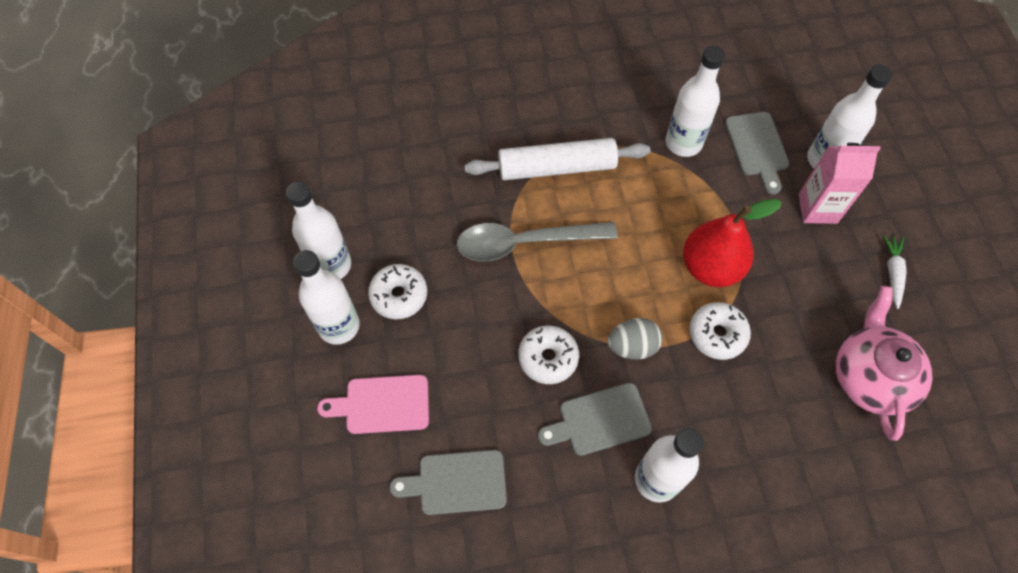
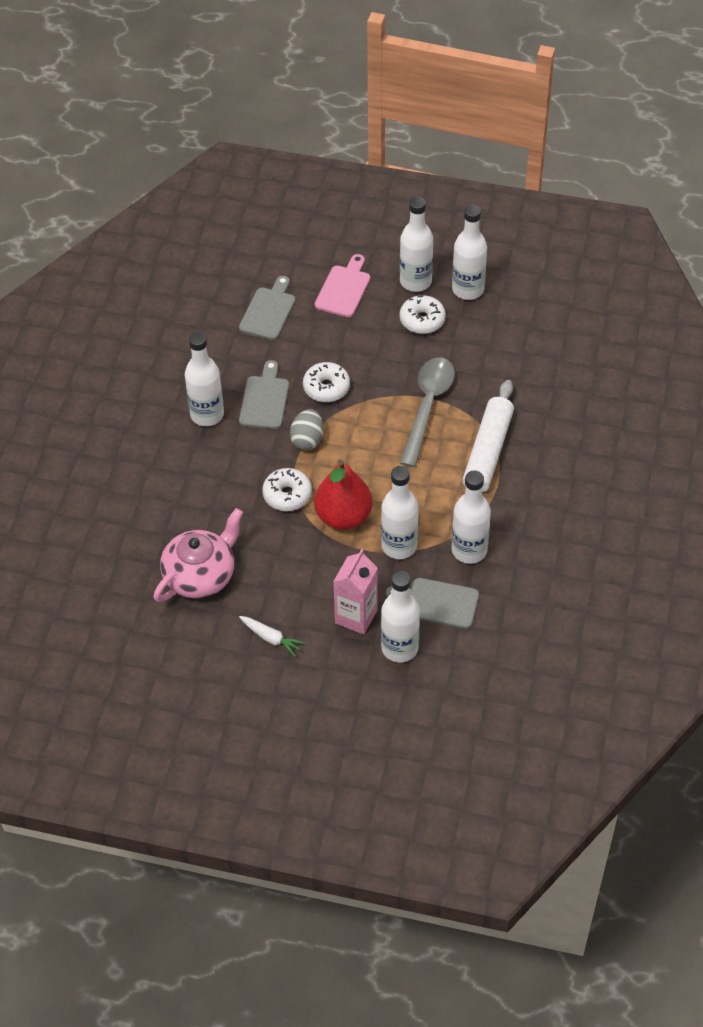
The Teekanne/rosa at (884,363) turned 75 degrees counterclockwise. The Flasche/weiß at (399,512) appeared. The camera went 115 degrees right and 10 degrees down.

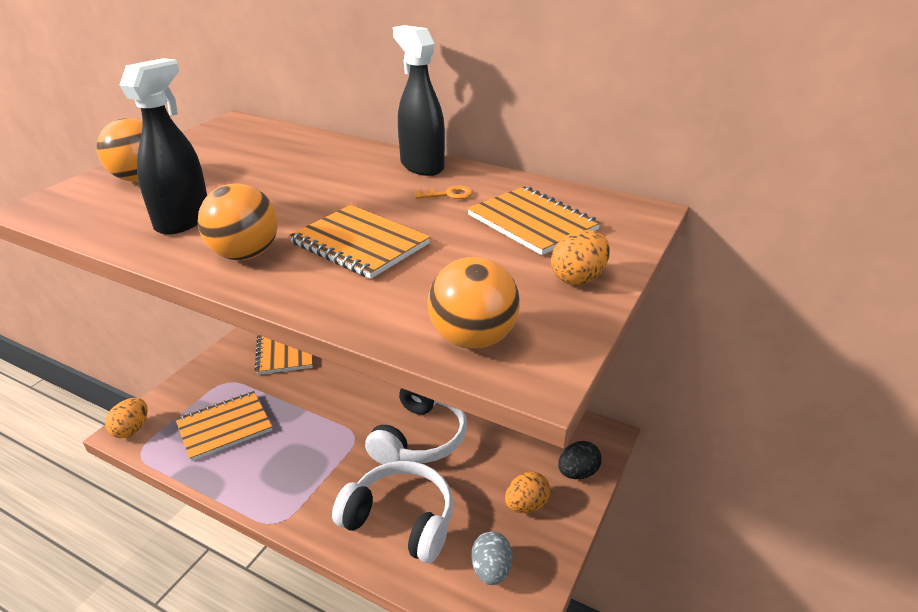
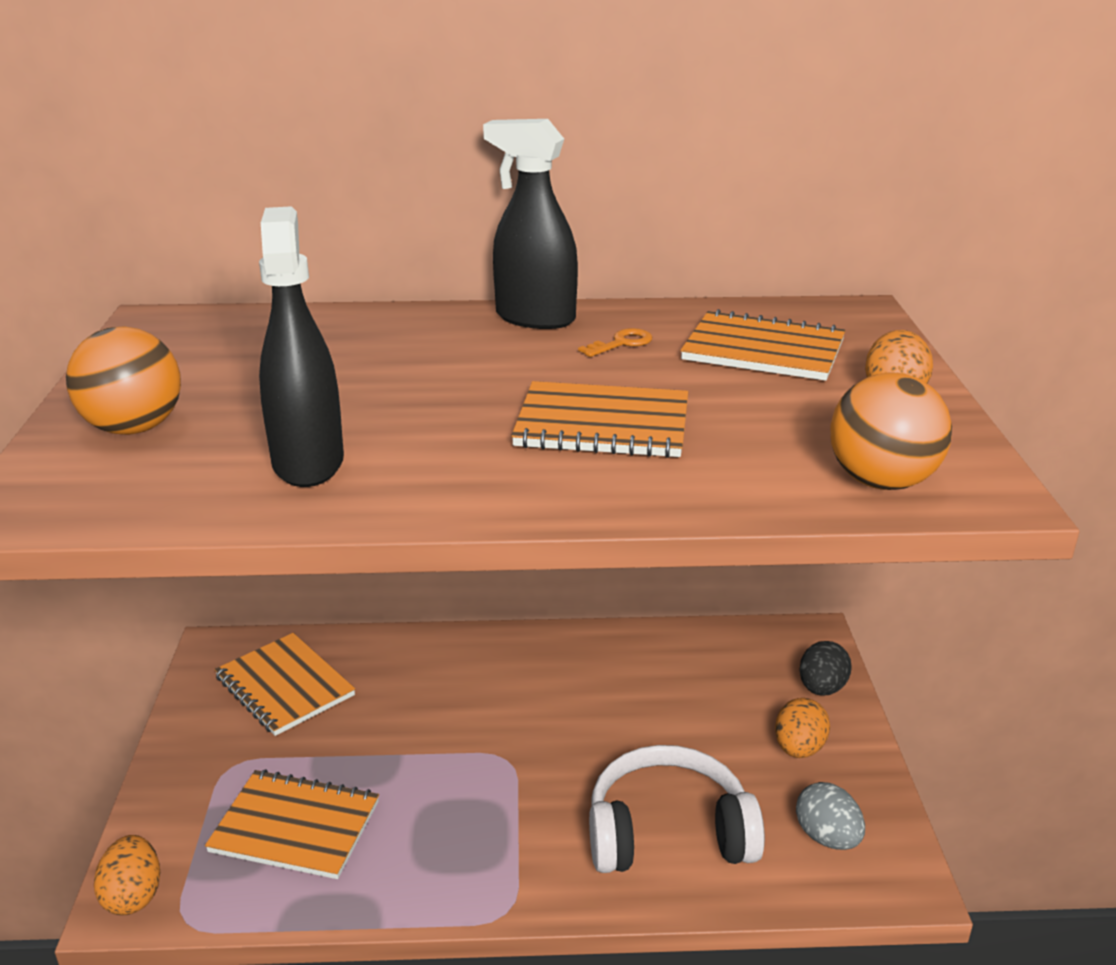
The Notizbuch/orange at (224,426) turned 75 degrees clockwise. The Ball/orange at (238,221) disappeared. The Kopfhörer/weiß at (416,426) disappeared. The camera went 30 degrees left and 5 degrees down.

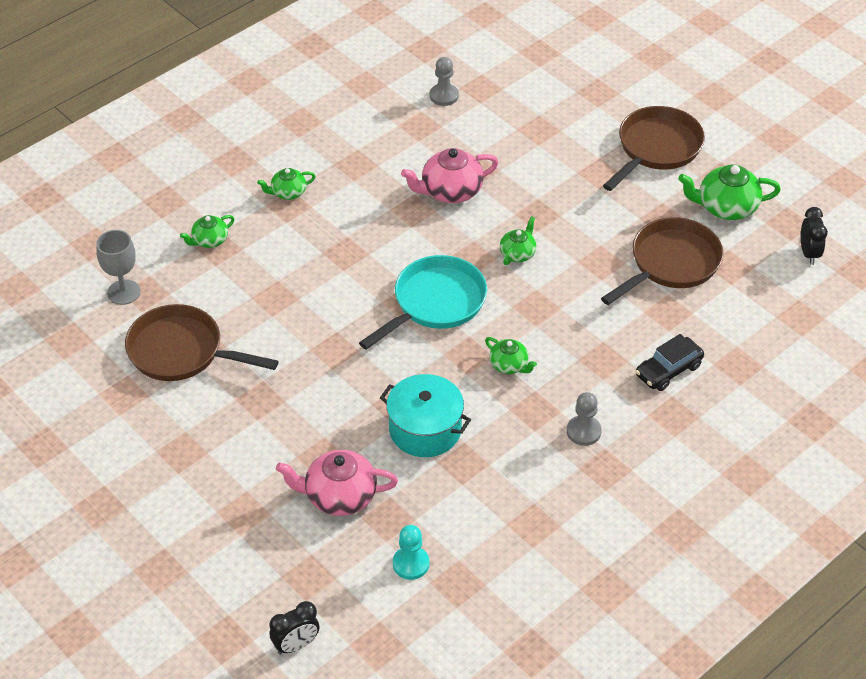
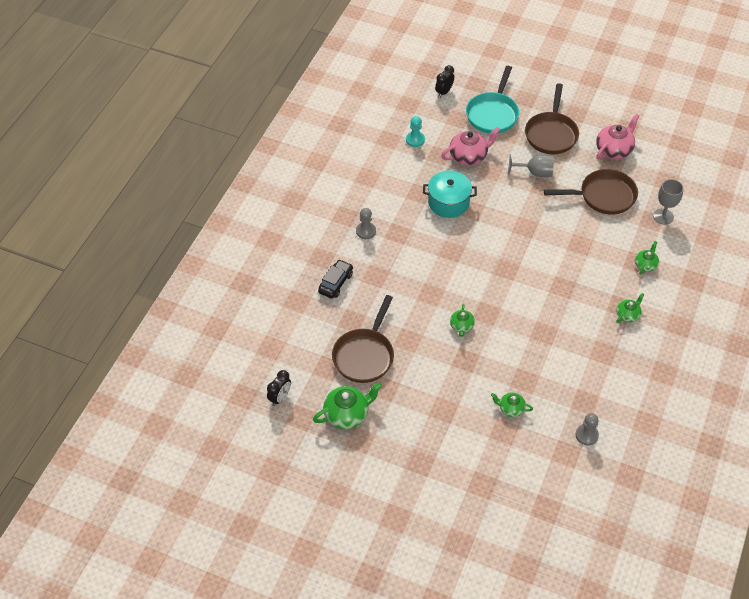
The Pfanne/türkis moved from (423,302) to (492,100). The Teekanne/rosa moved from (450,175) to (618,137). The Teekanne/grün moved from (511,355) to (512,404). The Pfanne/braun moved from (654,148) to (552,118). The Wecker/schwarz at (814,236) turned 120 degrees counterclockwise. The Kelch/grau at (531,165) appeared. The camera went 155 degrees right and 5 degrees up.

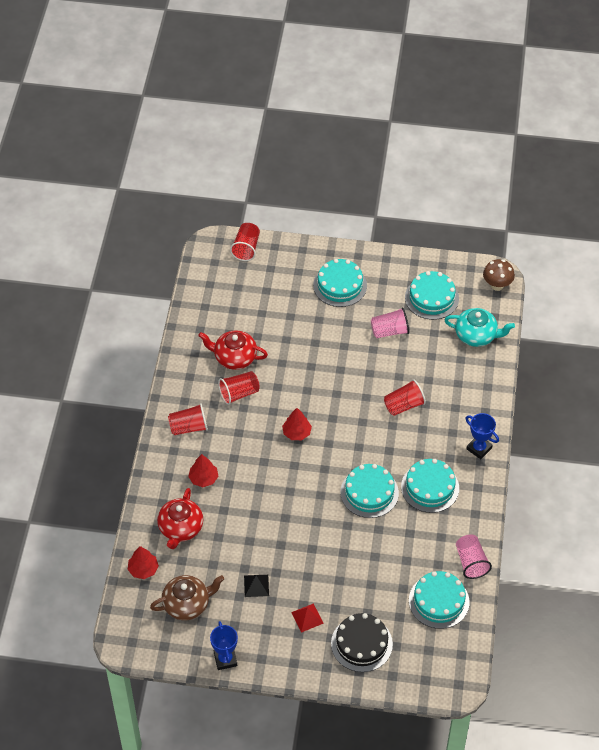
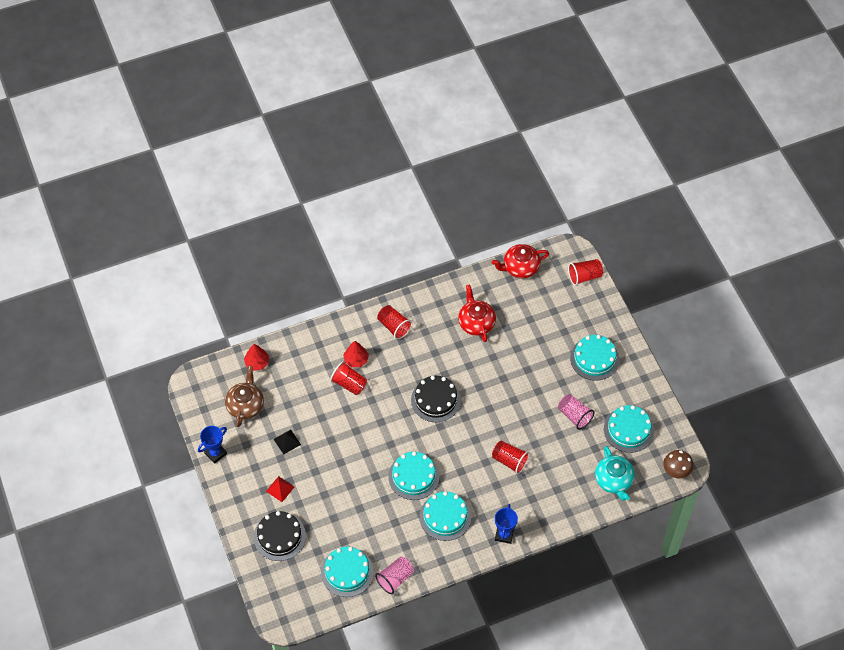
The Teekanne/braun at (187,597) turned 120 degrees counterclockwise. The Teekanne/rot moved from (180,518) to (520,261). The Becher/rot moved from (239,388) to (348,378). The Baum/rot at (297,424) was replaced by the Kuchen/schwarz at (436,399). The camera went 60 degrees right and 5 degrees up.

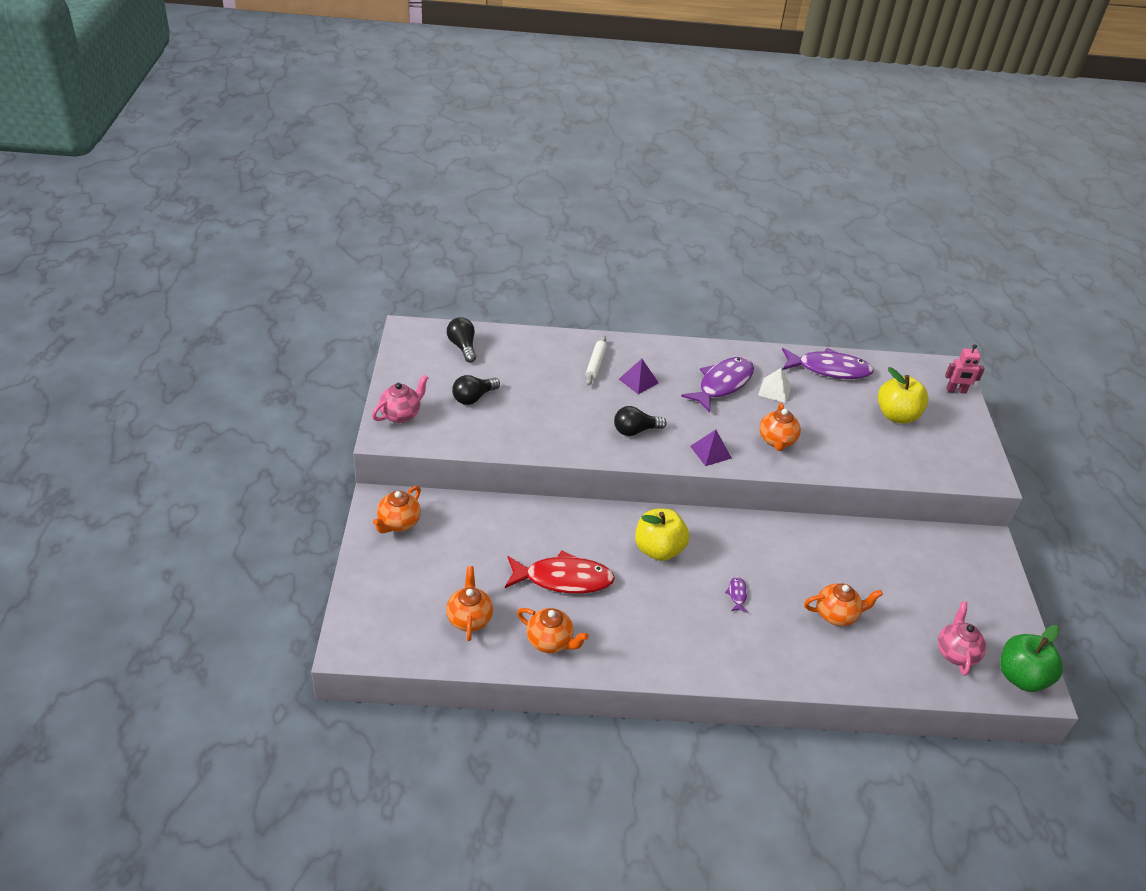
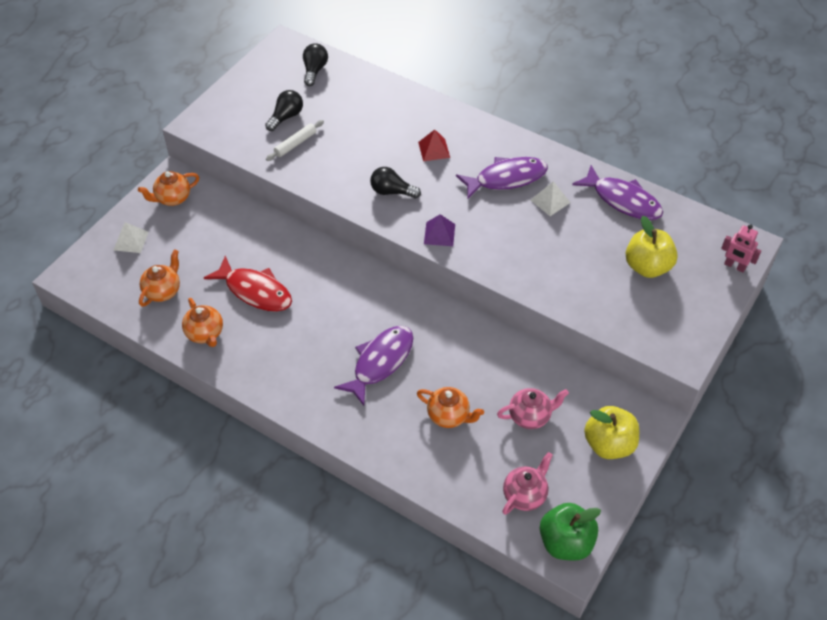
The Teekanne/rosa moved from (400,399) to (533,408). The Glühbirne/schwarz at (476,390) turned 135 degrees clockwise. The Nudelholz/weiß moved from (596,361) to (295,140). The Pyramide/lila at (638,376) became the Pyramide/rot at (434,145). The Apfel/gelb moved from (662,534) to (611,432). The Fisch/lila at (736,594) changed to 2.44 times the size. The Teekanne/orange at (780,427) disappeared. The Pyramide/weiß at (131,237) appeared. The camera went 35 degrees right and 10 degrees up.

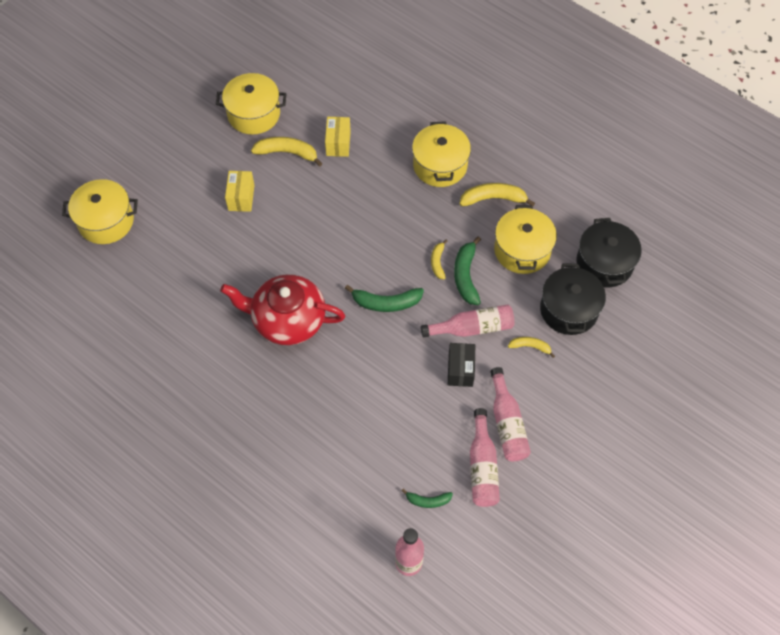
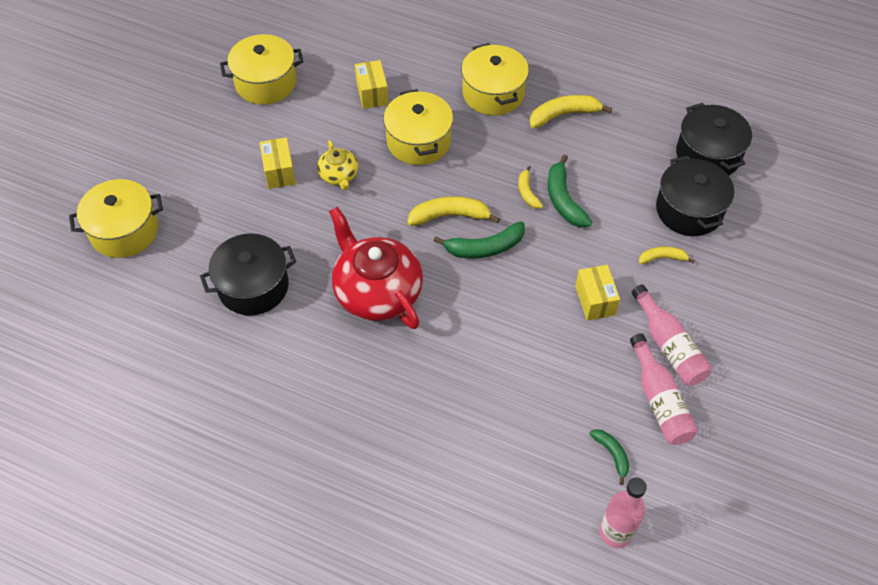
The Teekanne/rot at (282,309) turned 60 degrees clockwise. The Banane/gelb moved from (286,152) to (453,211). The Banane/grün at (427,498) turned 105 degrees counterclockwise. The Flasche/rosa at (468,320) disappeared. The Schachtel/schwarz at (461,365) became the Schachtel/gelb at (597,293). The Kochtopf/gelb moved from (525,239) to (418,127). The Kochtopf/schwarz at (248,274) appeared. The Teekanne/gelb at (337,165) appeared. The camera went 15 degrees left and 5 degrees down.

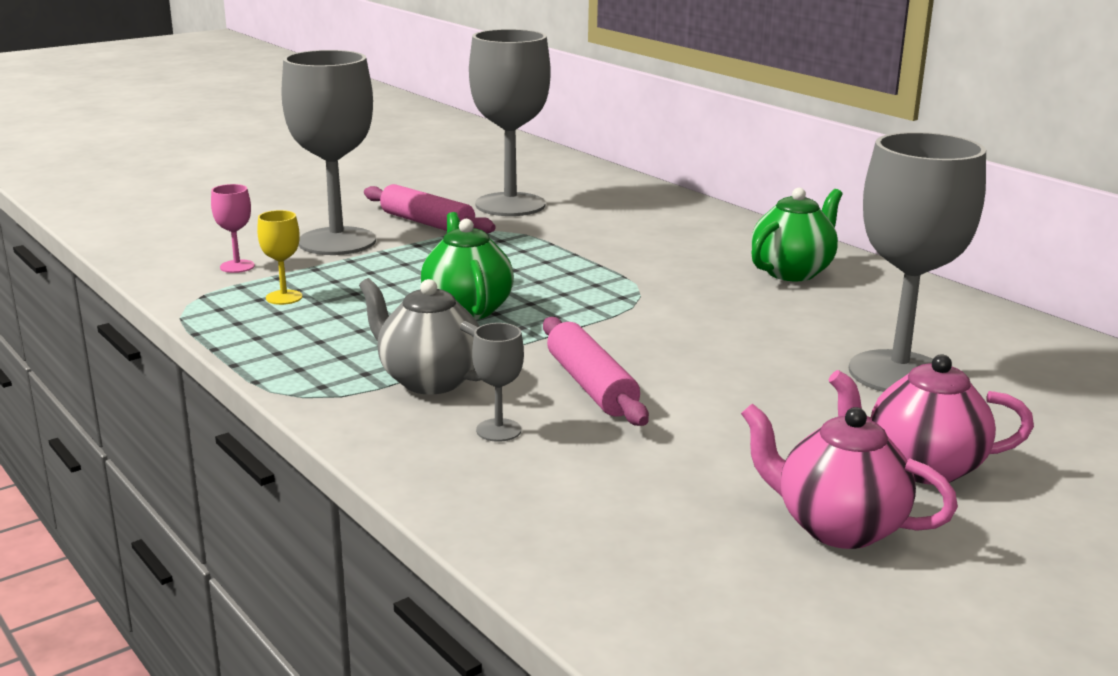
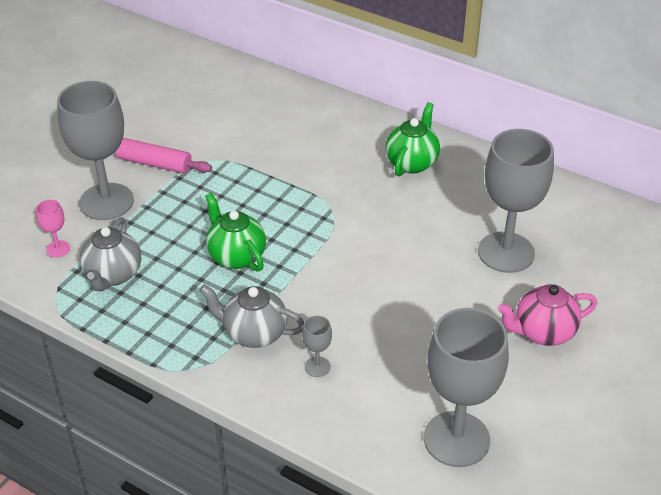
The Kelch/gelb at (279,257) was replaced by the Teekanne/grau at (110,254). The Kelch/grau moved from (510,122) to (466,387). The Nudelholz/rosa at (596,371) disappeared. The Teekanne/rosa at (849,476) disappeared. The camera went 20 degrees left and 20 degrees up.

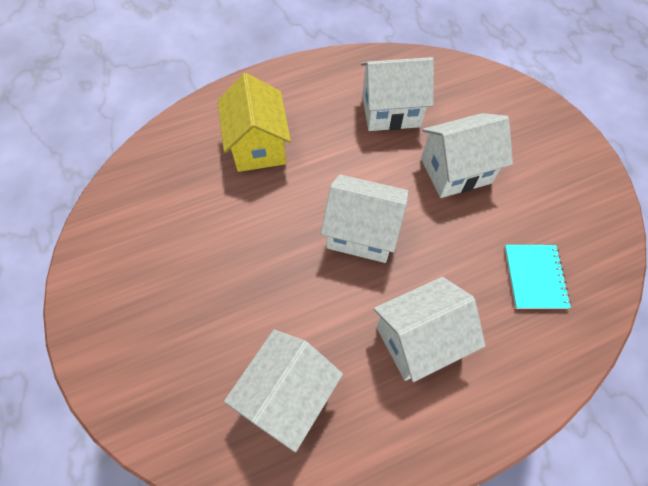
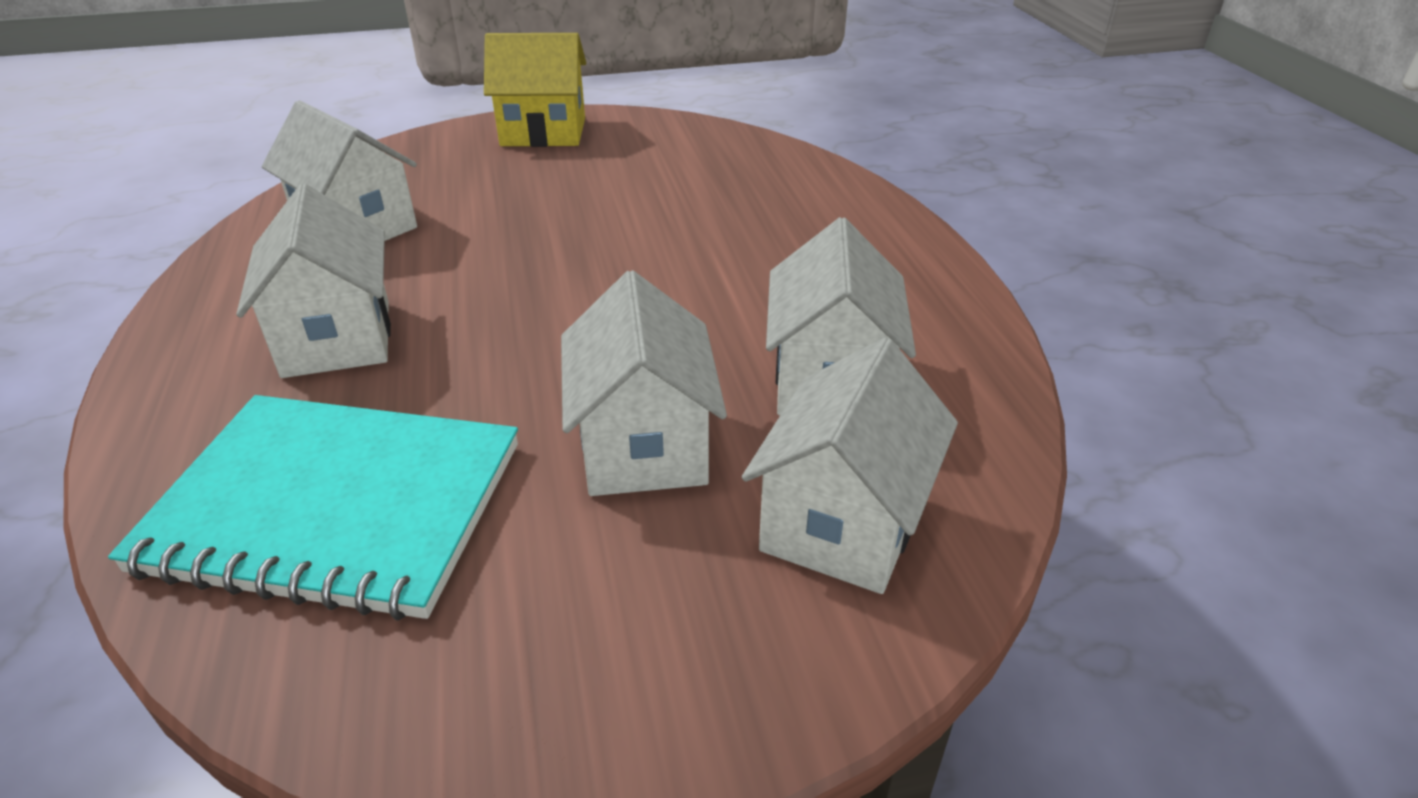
The Haus/gelb moved from (254,122) to (535,90). The Haus/weiß moved from (364,219) to (850,466). The Notizbuch/türkis at (537,277) changed to 2.05 times the size. The camera went 100 degrees right and 25 degrees down.

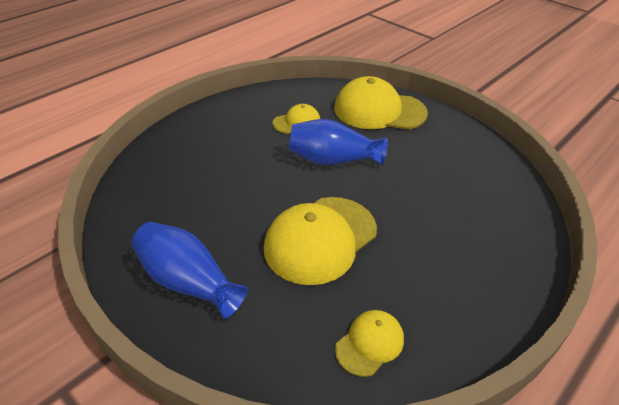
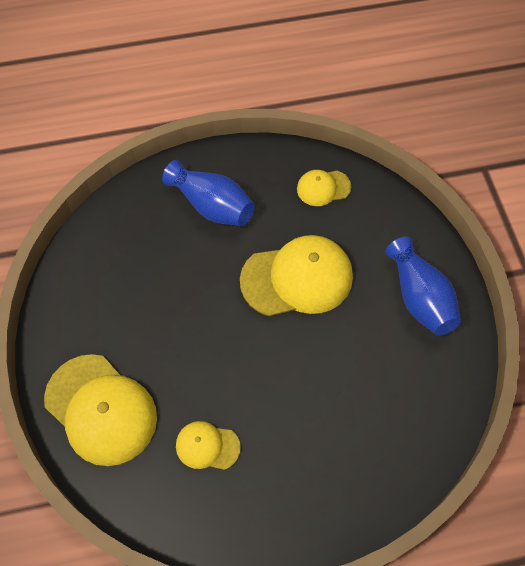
The Vase/blau moved from (338,142) to (208,193). The camera went 145 degrees left and 20 degrees up.

